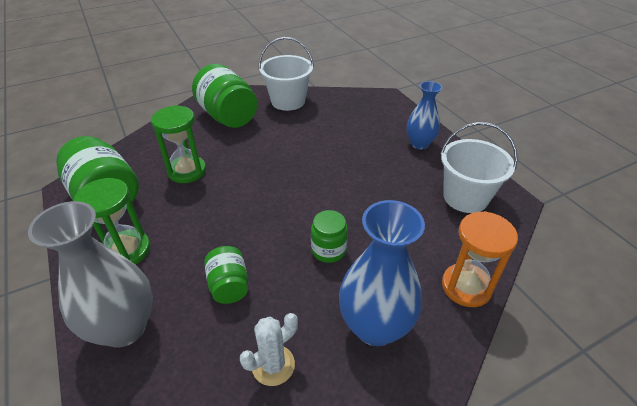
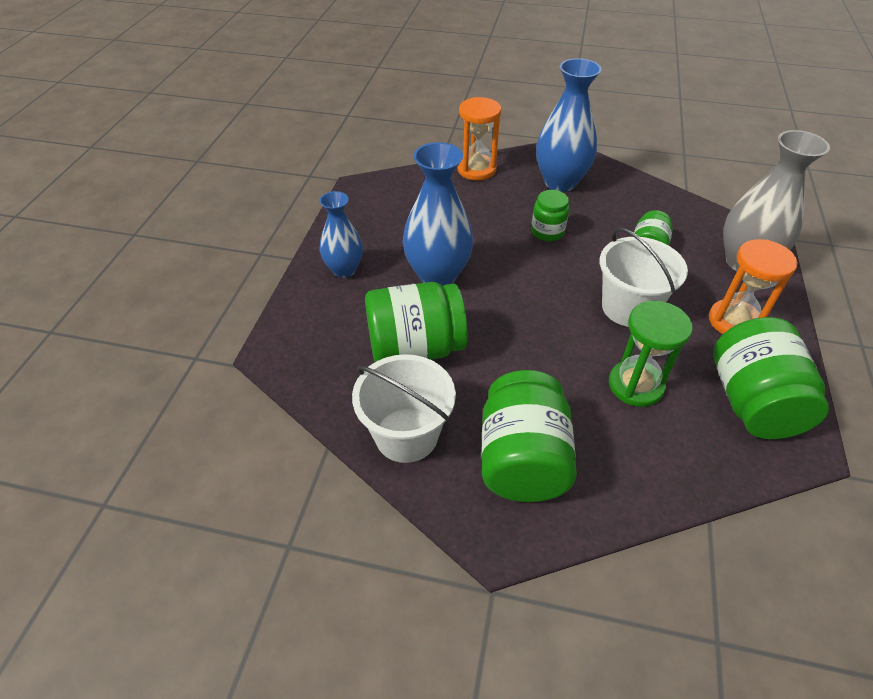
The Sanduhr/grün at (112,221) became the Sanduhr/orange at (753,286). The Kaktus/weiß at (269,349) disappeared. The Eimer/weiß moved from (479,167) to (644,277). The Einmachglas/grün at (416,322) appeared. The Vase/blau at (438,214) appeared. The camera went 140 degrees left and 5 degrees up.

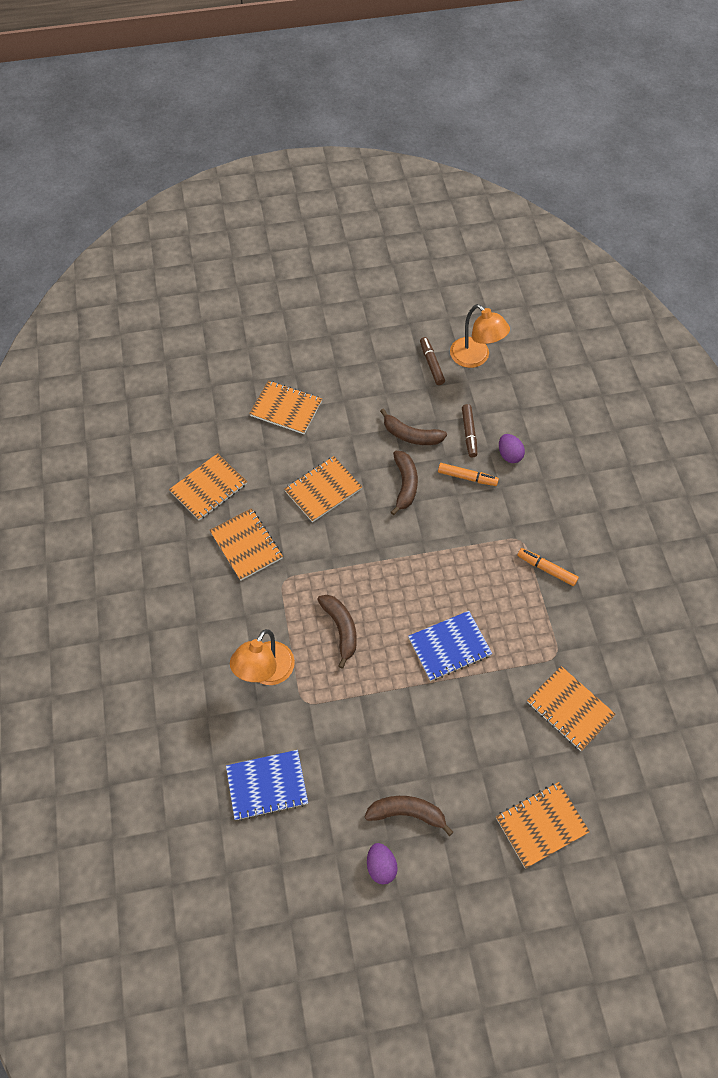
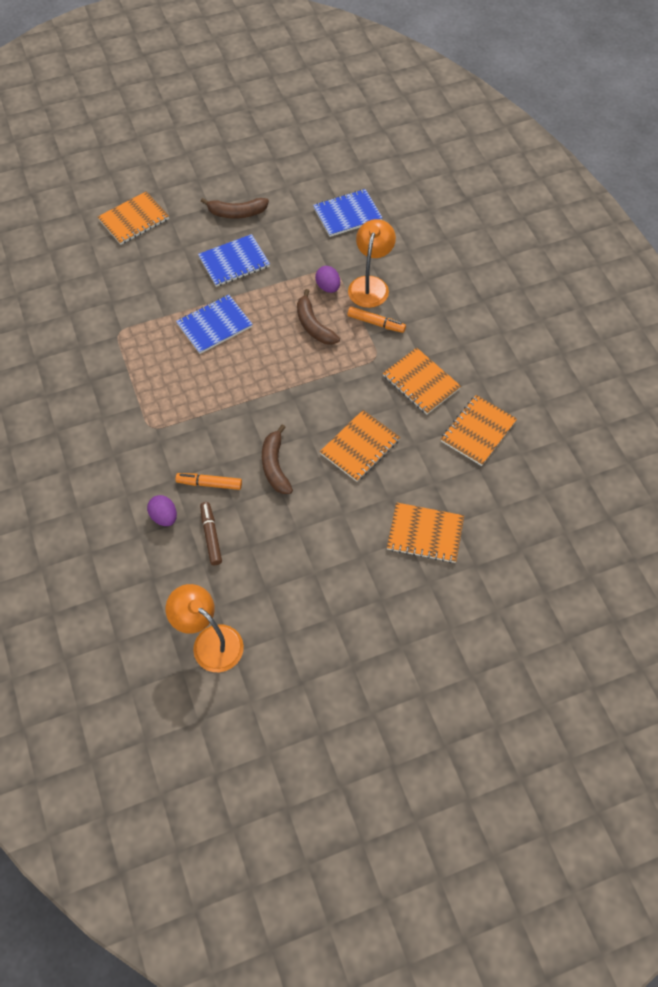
The Ei/lila moved from (382,864) to (327,279). The Banane/braun at (413,427) disappeared. The Filzstift/braun at (432,361) disappeared. The Filzstift/orange moved from (548,567) to (376,320). The Notizbuch/orange at (571,708) disappeared. The Notizbuch/blau at (234,260) appeared. The camera went 170 degrees right and 0 degrees up.

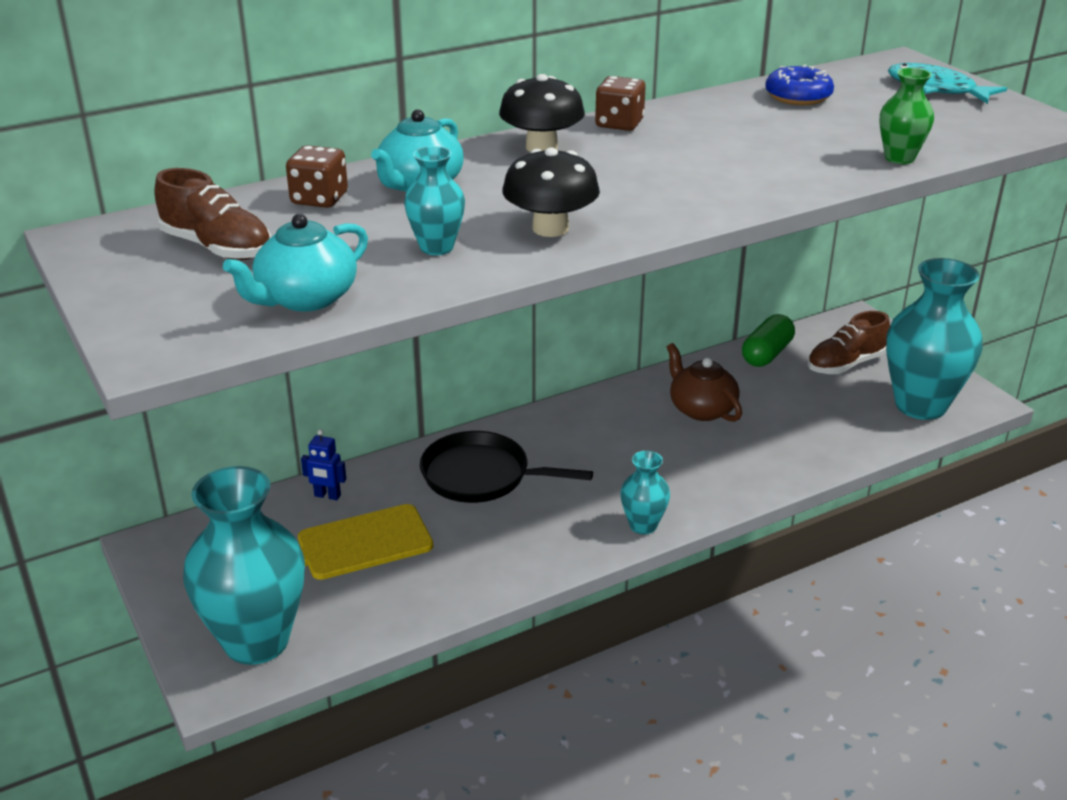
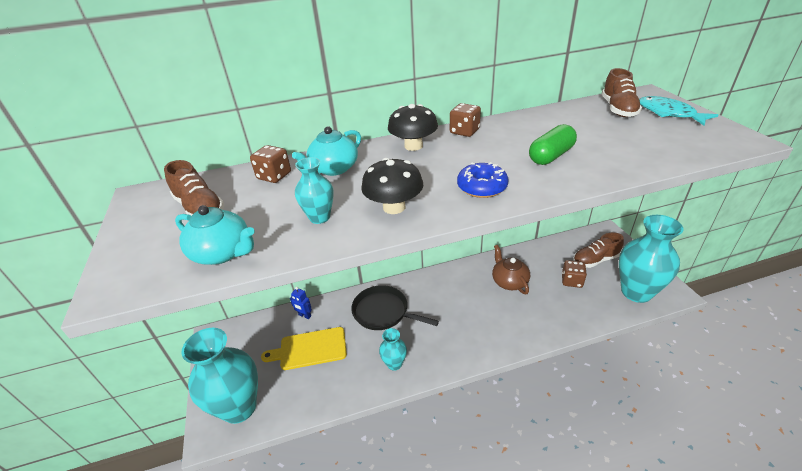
The Teekanne/türkis at (295,263) turned 120 degrees counterclockwise. The Vase/türkis moved from (645,492) to (393,349). The Kapsel/grün moved from (768,340) to (553,144). The Donut/blau moved from (799,84) to (483,180). The Vase/grün at (907,116) disappeared. The Spielwürfel/braun at (574,274) appeared. The Schuh/braun at (622,92) appeared. The camera went 15 degrees right and 5 degrees up.

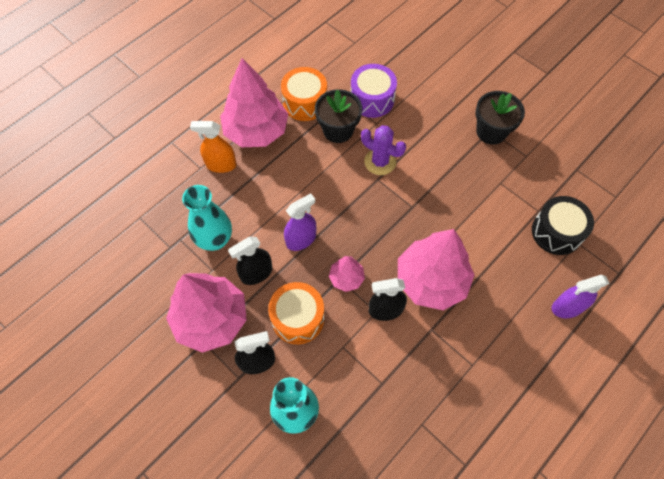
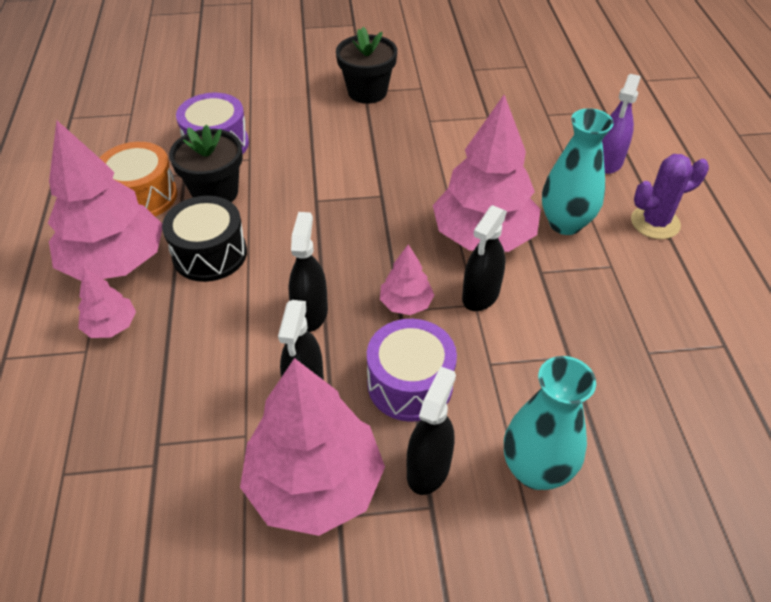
The Vase/türkis moved from (207,218) to (578,171). The Sprühflasche/orange at (213,147) was replaced by the Baum/rosa at (107,303). The Trommel/orange at (296,313) became the Trommel/lila at (412,370). The Sprühflasche/lila at (300,222) became the Sprühflasche/schwarz at (308,272). The Kaktus/lila moved from (383,150) to (670,196). The Trommel/schwarz moved from (563,225) to (204,239). The camera went 50 degrees left and 15 degrees down.

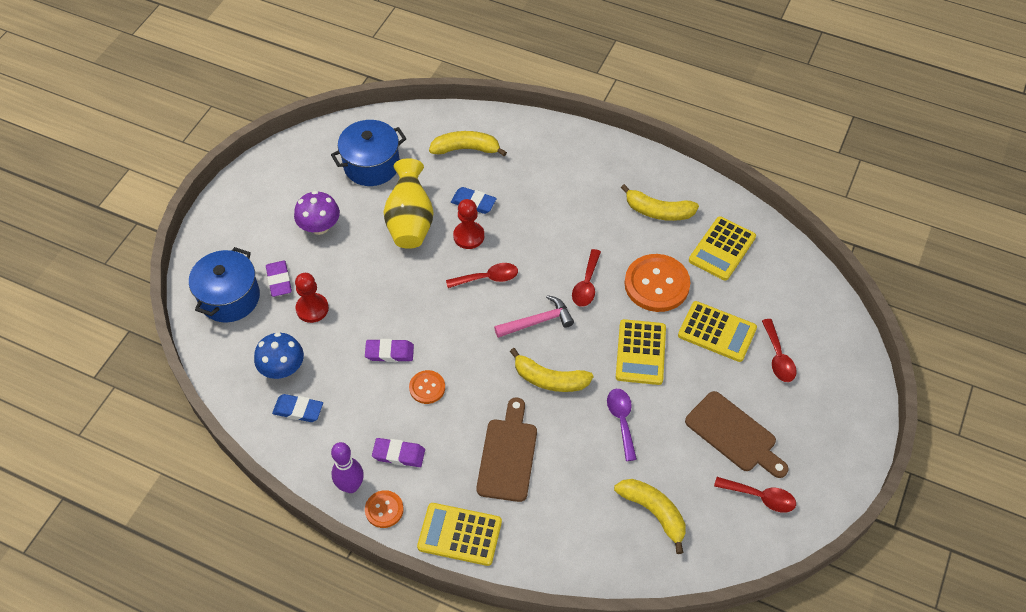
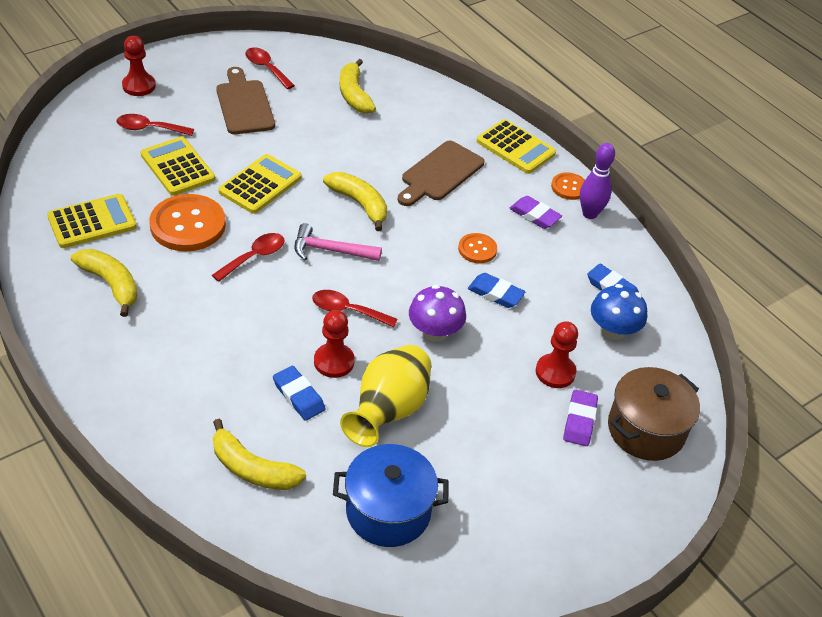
The Kochtopf/blau at (224,285) became the Kochtopf/braun at (654,414). The Pilz/lila moved from (317,213) to (437,313). The Radiergummi/lila at (389,350) became the Radiergummi/blau at (497,290). The Löffel/lila at (622,425) disappeared. The Löffel/rot at (779,350) turned 105 degrees counterclockwise. The Bauer/rot at (139,66) appeared. The camera went 155 degrees left and 10 degrees down.

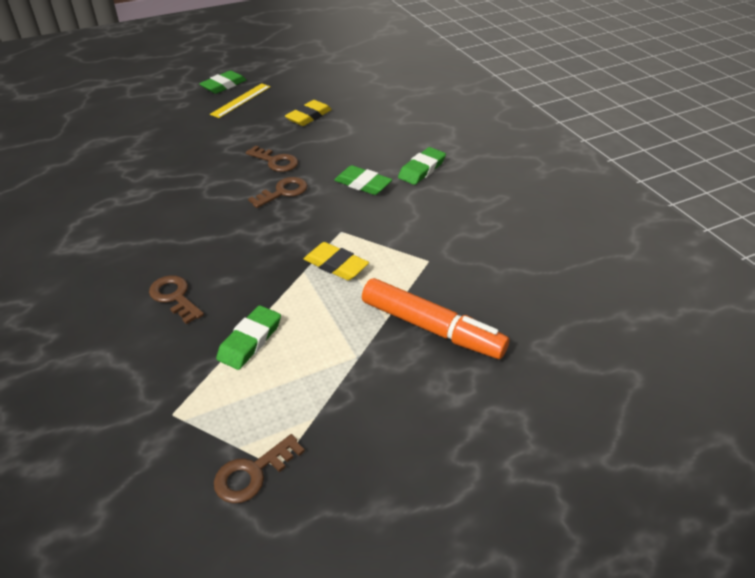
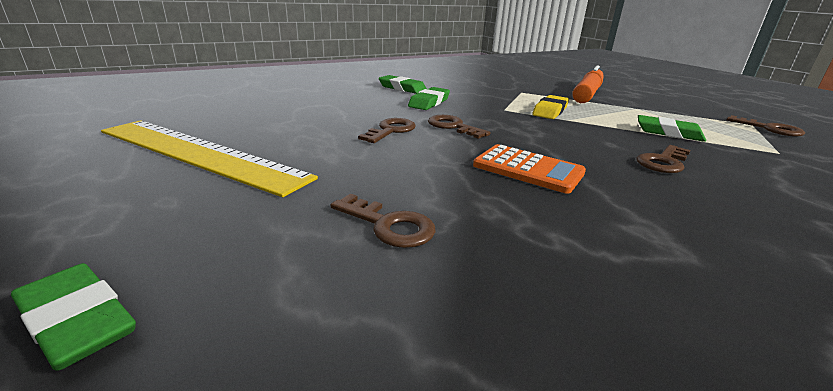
The Radiergummi/grün moved from (222,82) to (73,317). The Lineal/gelb at (240,100) changed to 2.06 times the size. The Radiergummi/gelb at (308,113) disappeared. The Schlüssel/braun at (383,221) appeared. The Taschenrechner/orange at (529,169) appeared. The camera went 95 degrees left and 15 degrees down.

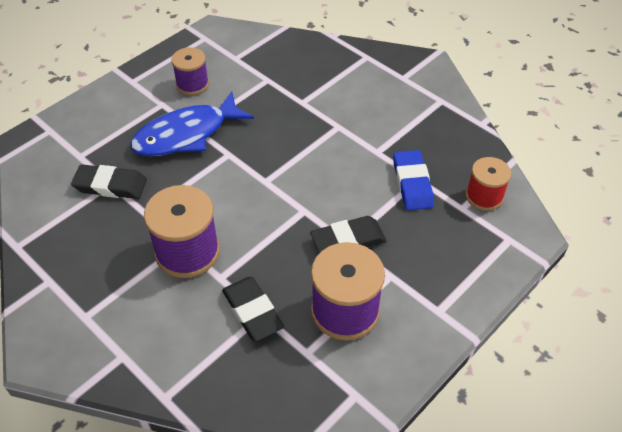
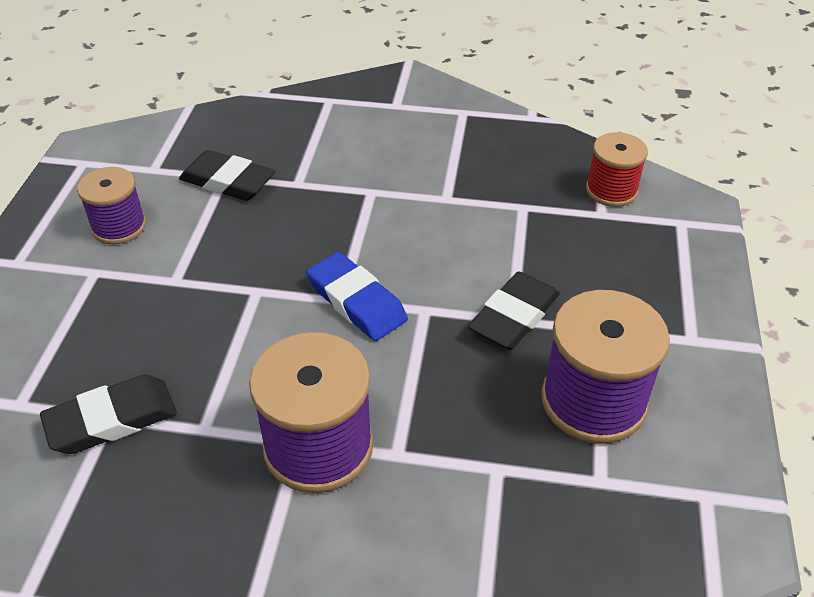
The Fisch/blau at (192,123) disappeared. The Radiergummi/schwarz moved from (253,309) to (227,175). The Radiergummi/blau moved from (413,180) to (357,296). The camera went 35 degrees left and 5 degrees down.

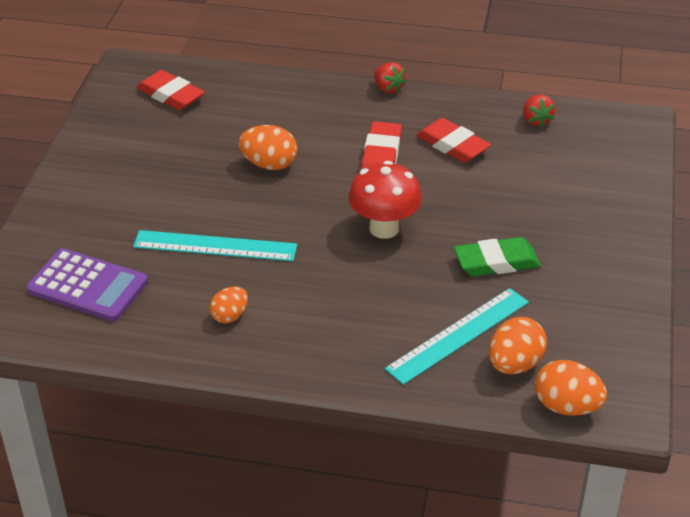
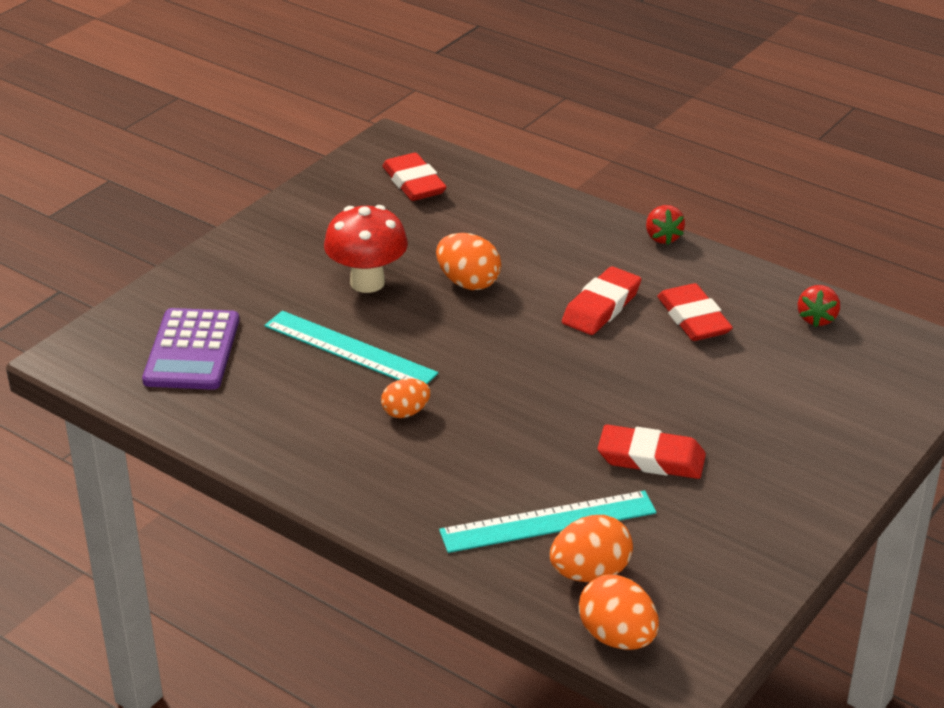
The Taschenrechner/lila at (87,284) turned 45 degrees clockwise. The Ei/orange moved from (229,305) to (406,398). The Pilz/rot moved from (385,200) to (366,249). The Radiergummi/grün at (497,256) became the Radiergummi/rot at (652,451). The camera went 25 degrees right and 5 degrees down.

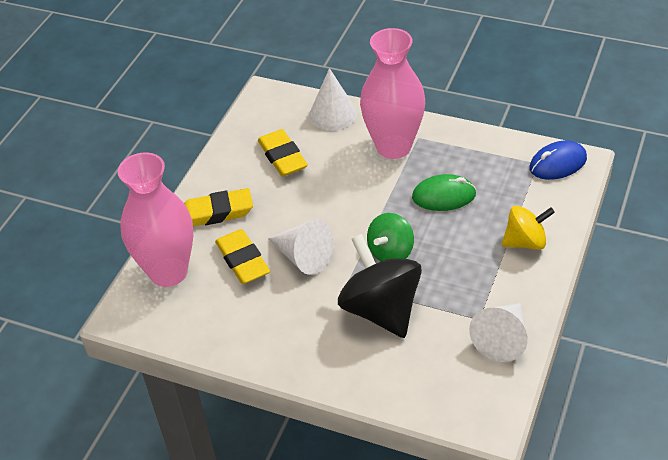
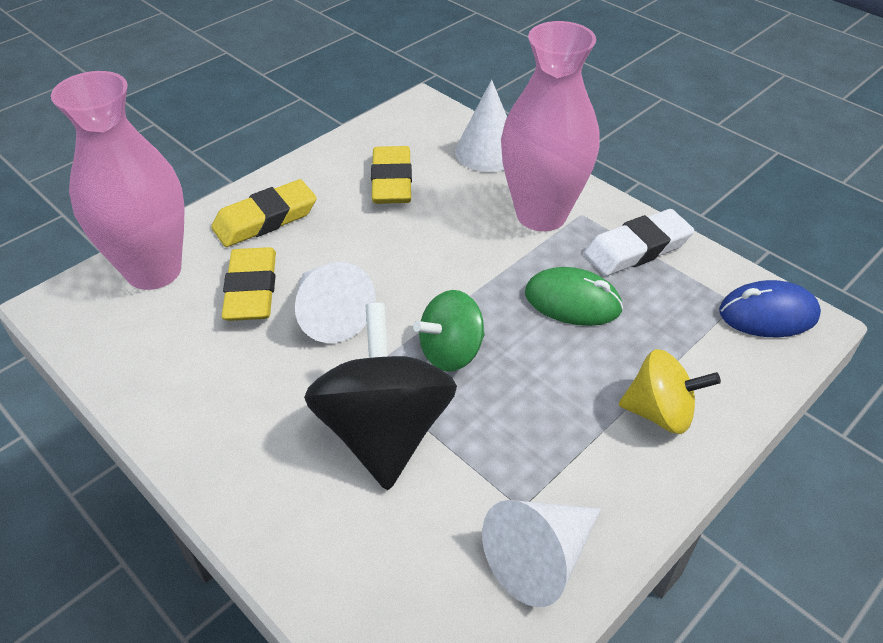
The Radiergummi/gelb at (218,207) turned 45 degrees counterclockwise. The Radiergummi/weiß at (639,242) appeared. The camera went 20 degrees right and 0 degrees up.

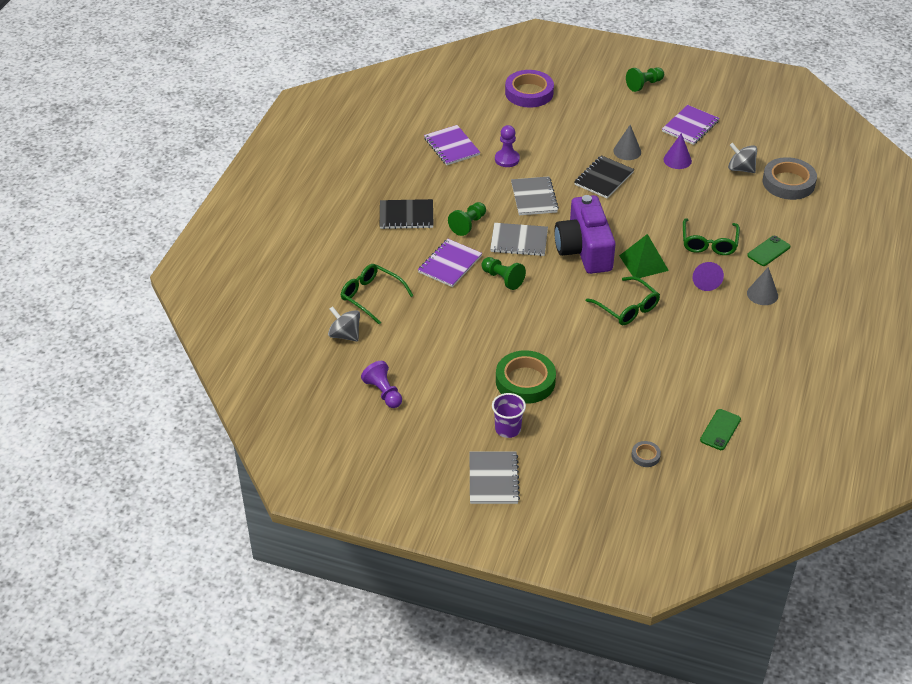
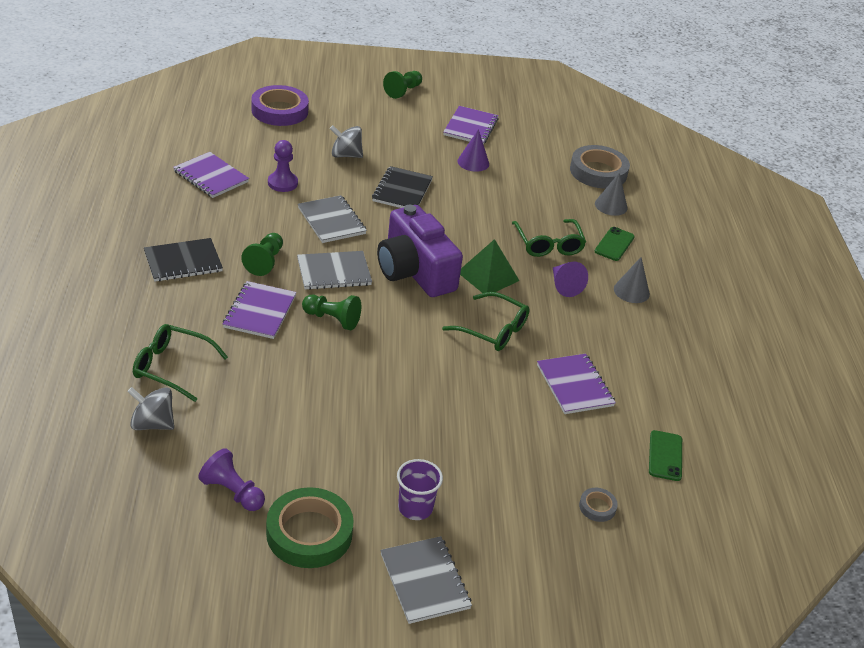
The Klebeband/grün moved from (526,377) to (310,527). The Kegel/grau moved from (627,142) to (611,194). The Kreisel/grau moved from (742,158) to (346,141). The Notizbuch/lila at (576,384) appeared. The camera went 25 degrees left and 5 degrees down.

